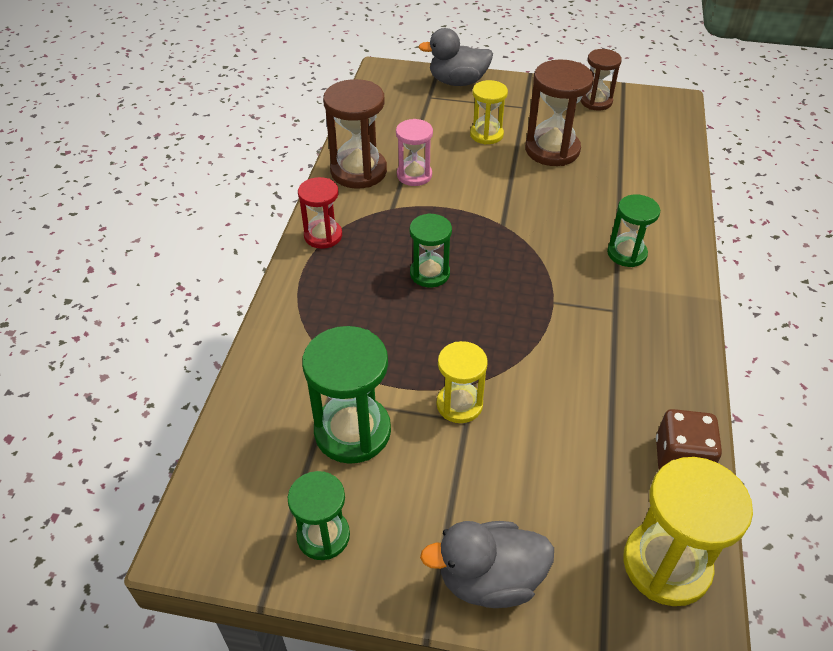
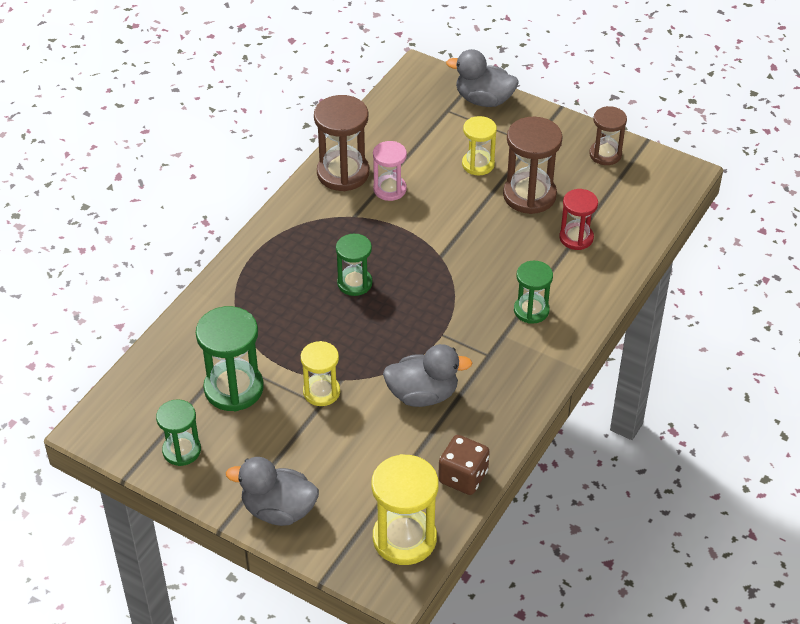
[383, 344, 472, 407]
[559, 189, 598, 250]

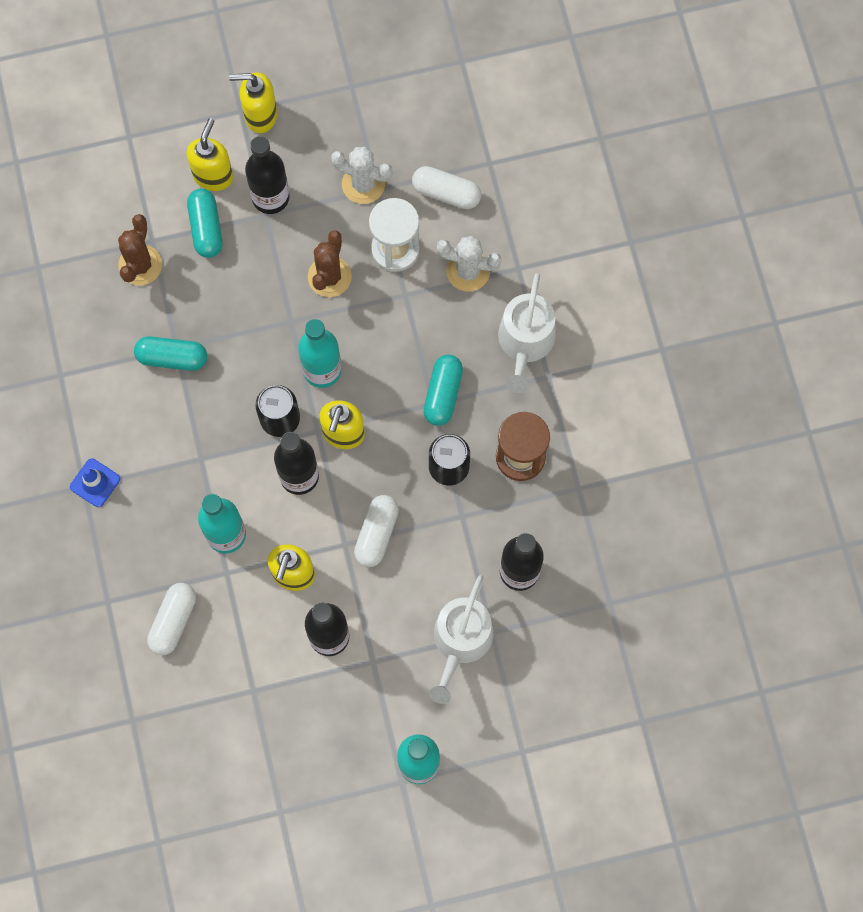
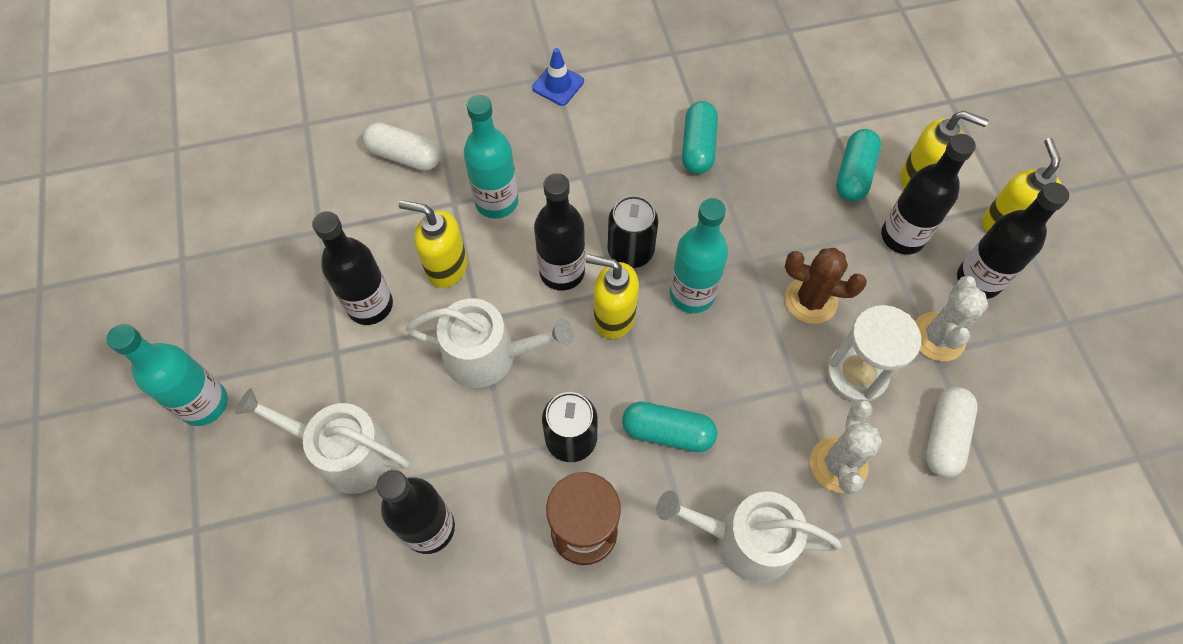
[406, 298, 573, 388]
[836, 129, 881, 202]
[957, 182, 1069, 299]
[118, 214, 162, 286] (first image)

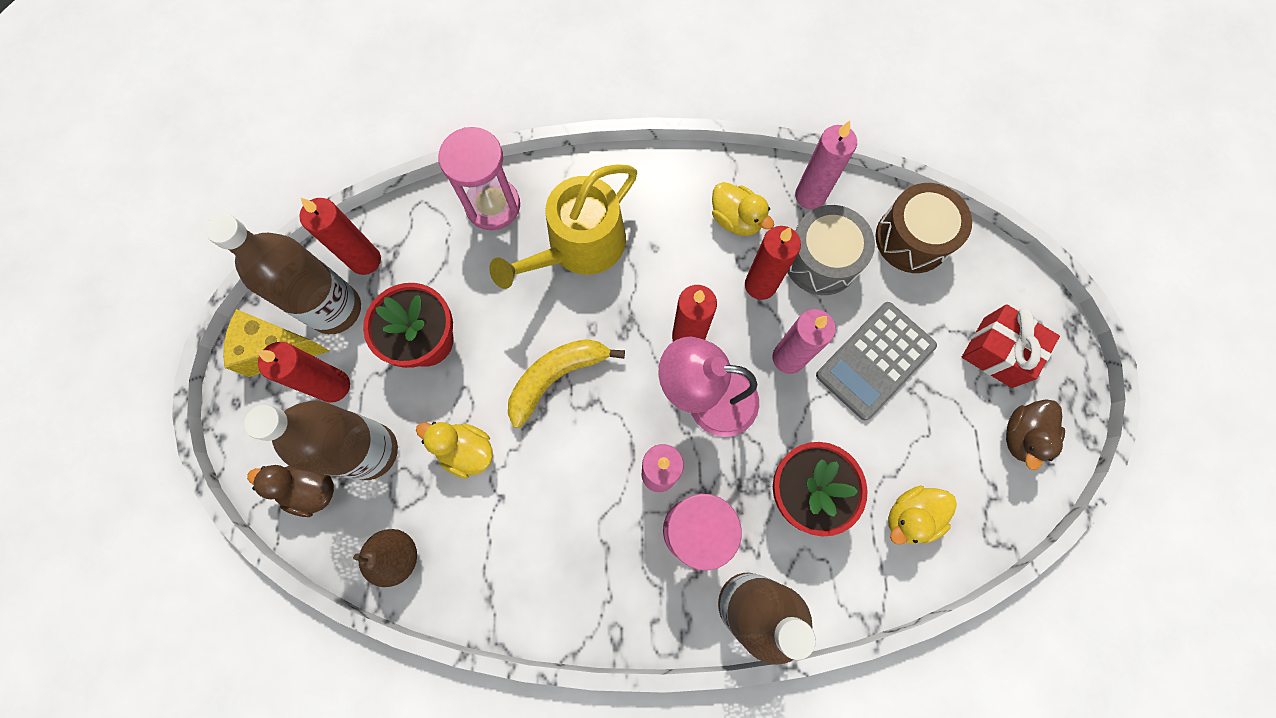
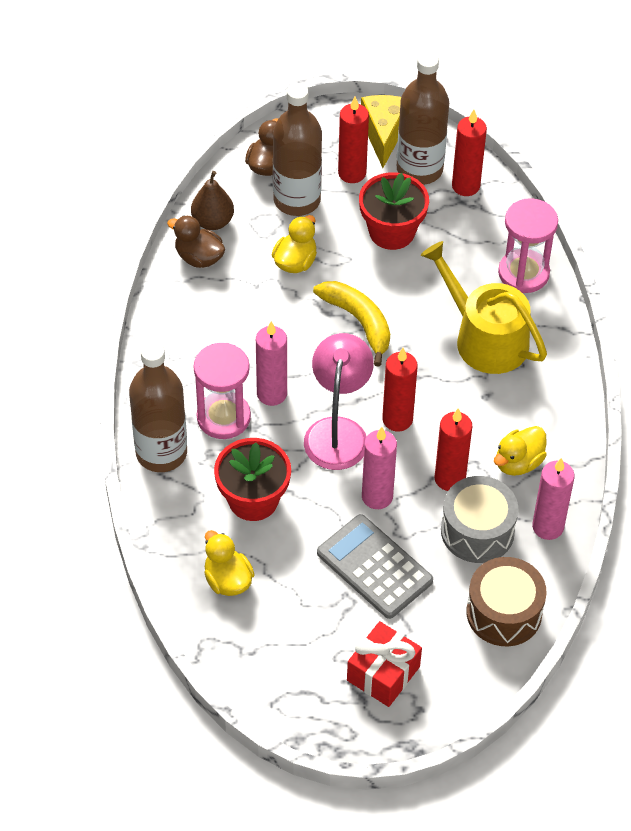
[167, 215, 225, 268]

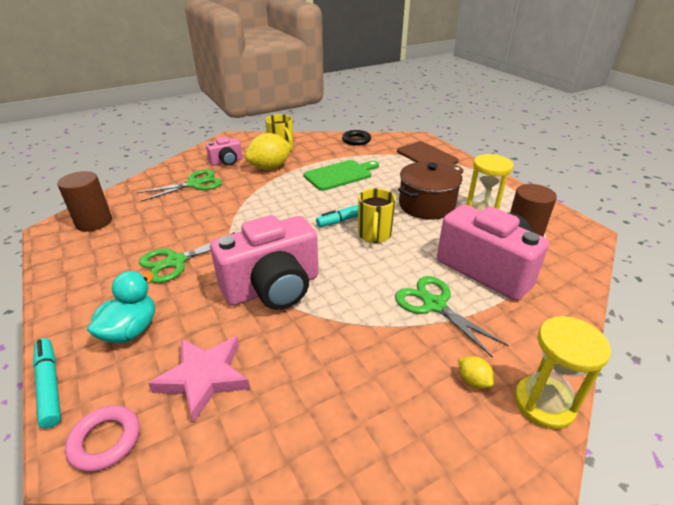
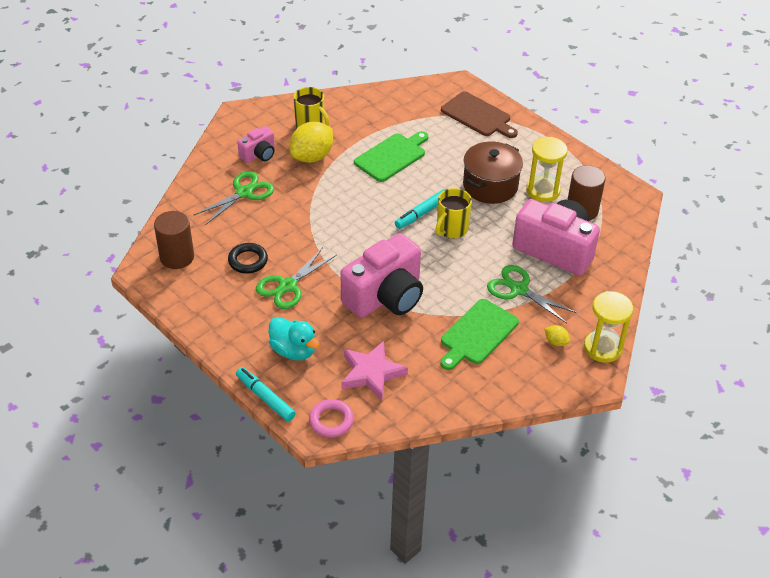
[228, 243, 268, 274]
[269, 317, 320, 360]
[436, 188, 472, 238]
[440, 299, 519, 370]

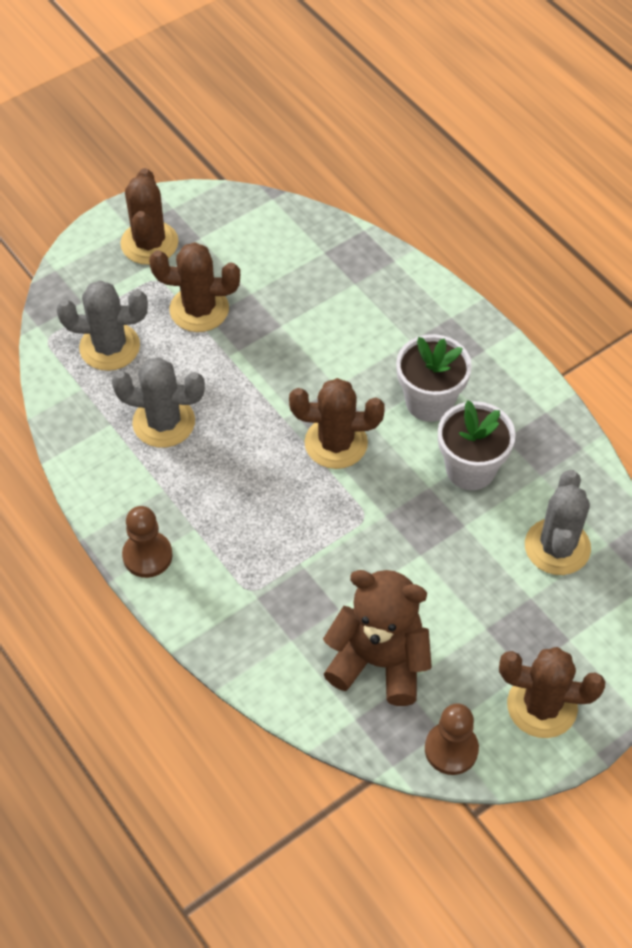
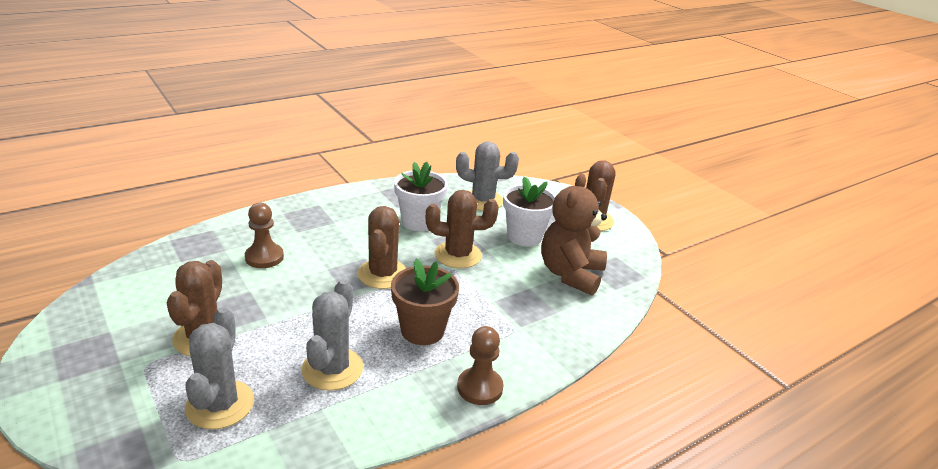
[245, 203, 284, 268]
[391, 259, 459, 345]
[426, 190, 499, 268]
[503, 177, 556, 246]

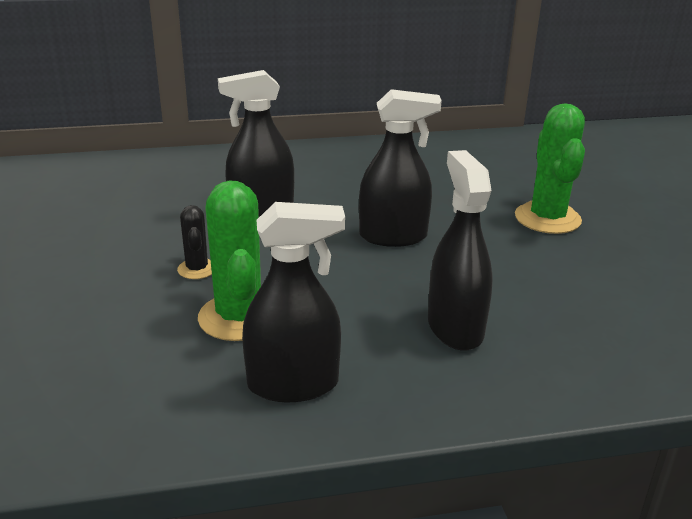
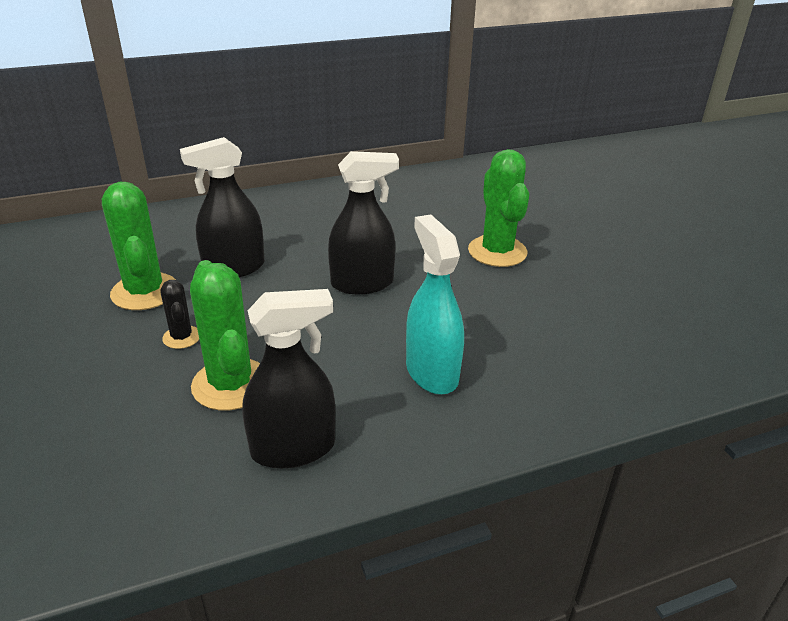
[102, 182, 176, 310]
[406, 214, 464, 395]

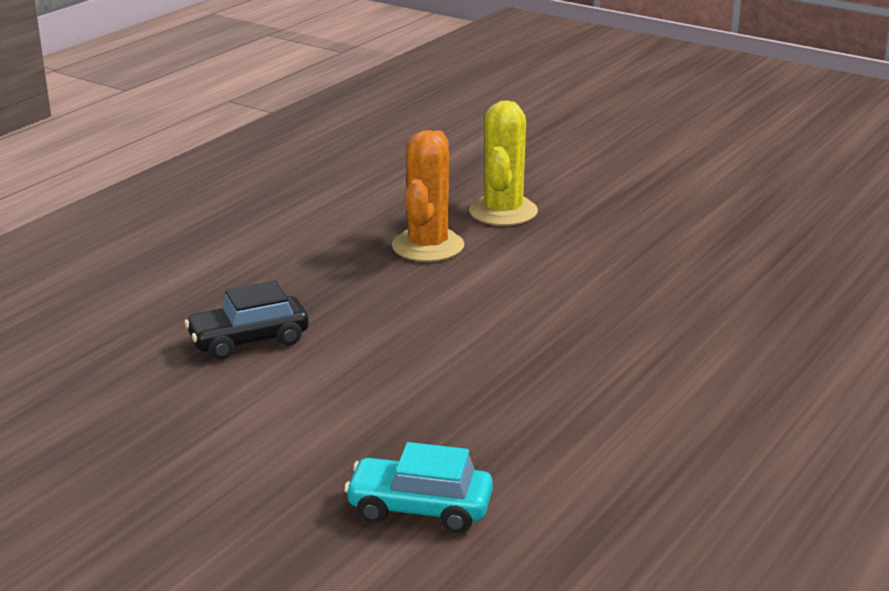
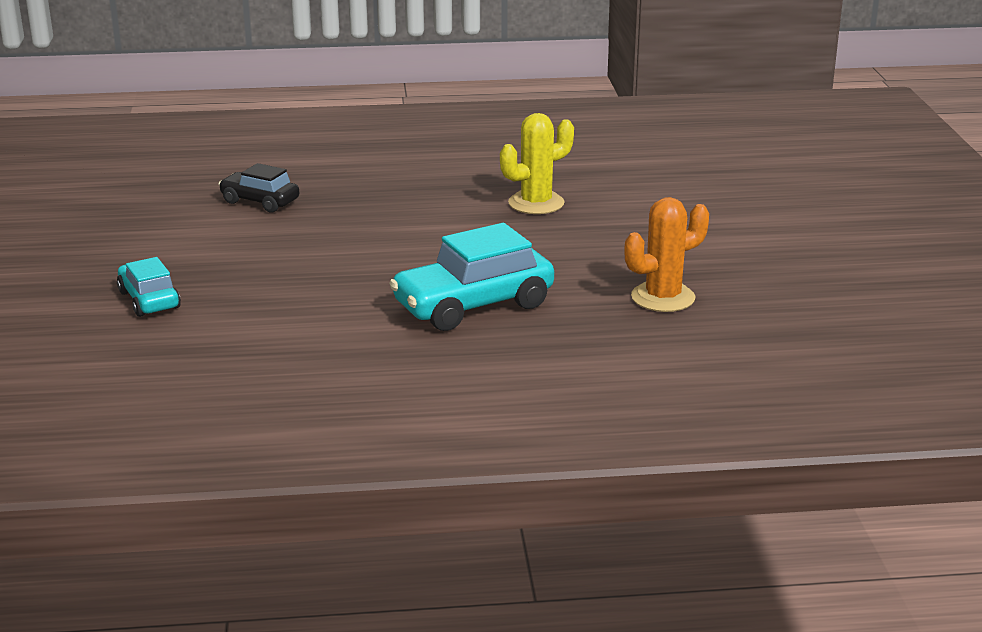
[389, 223, 554, 331]
[624, 197, 709, 312]

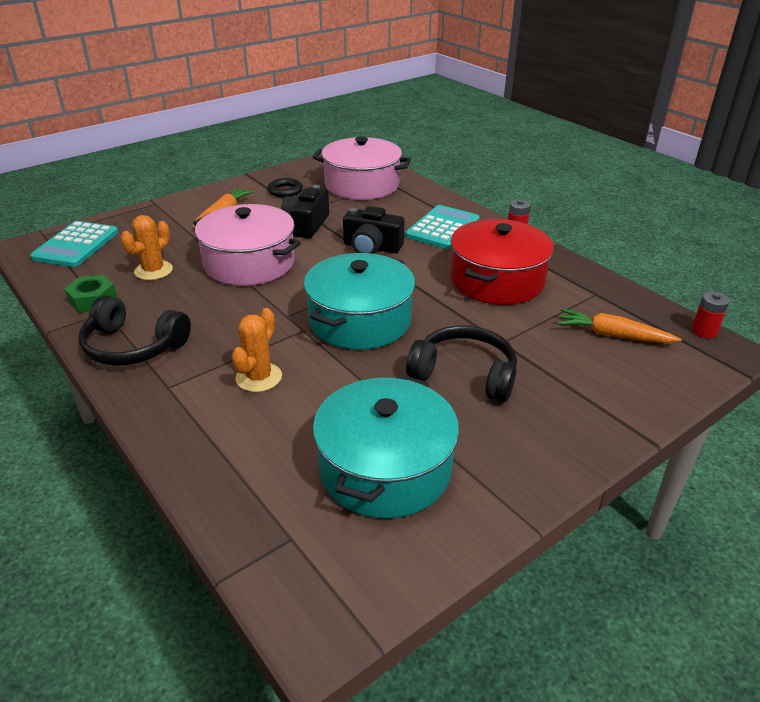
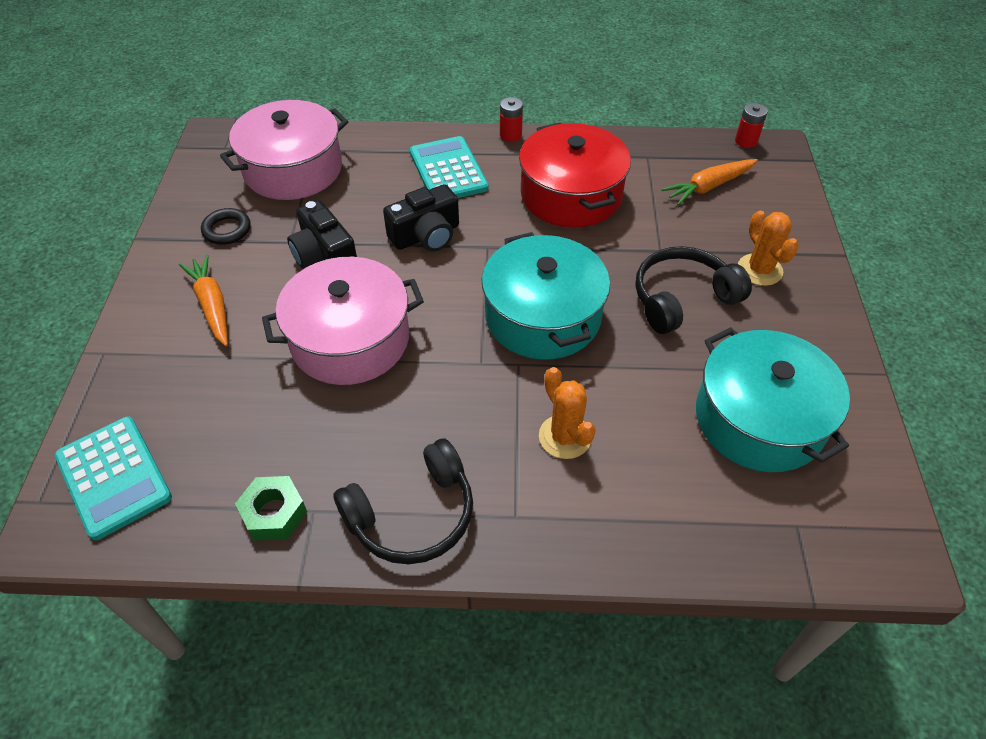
[738, 211, 799, 286]

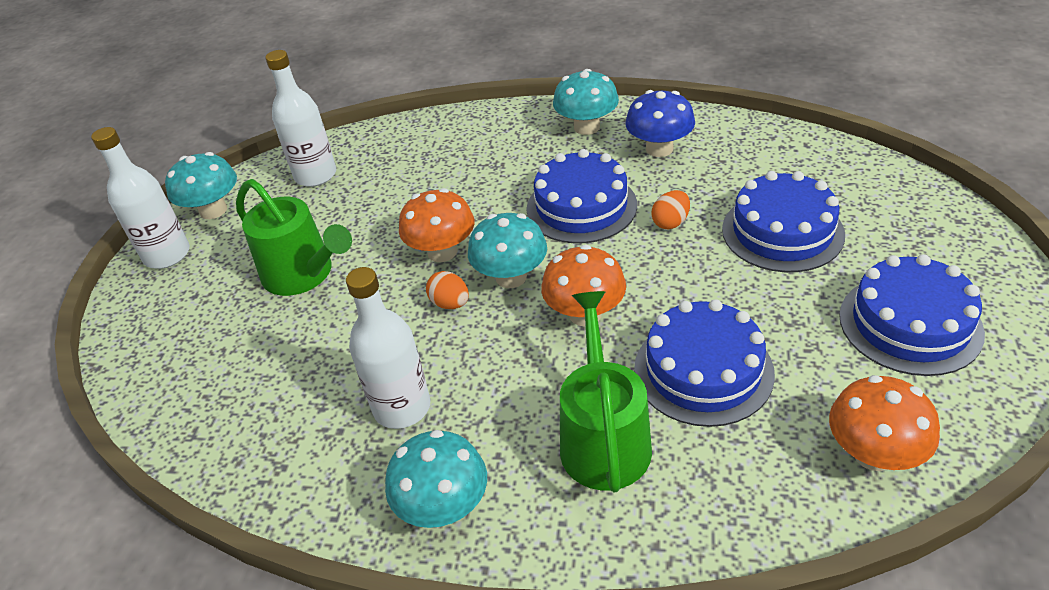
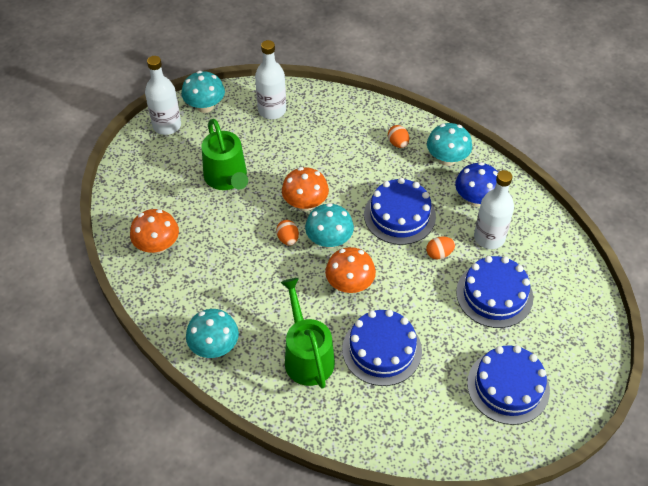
[130, 209, 179, 254]
[280, 278, 335, 389]
[388, 125, 409, 148]
[474, 170, 514, 249]

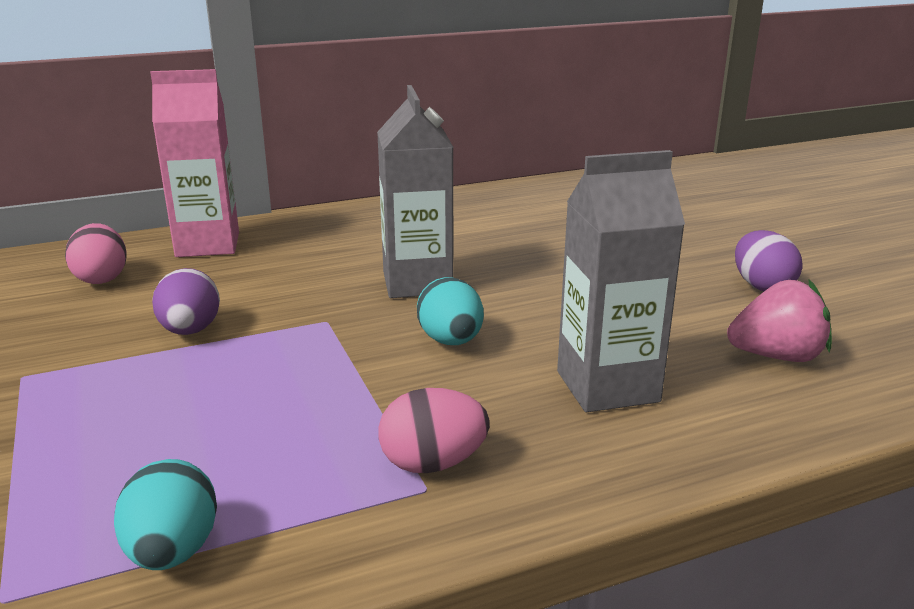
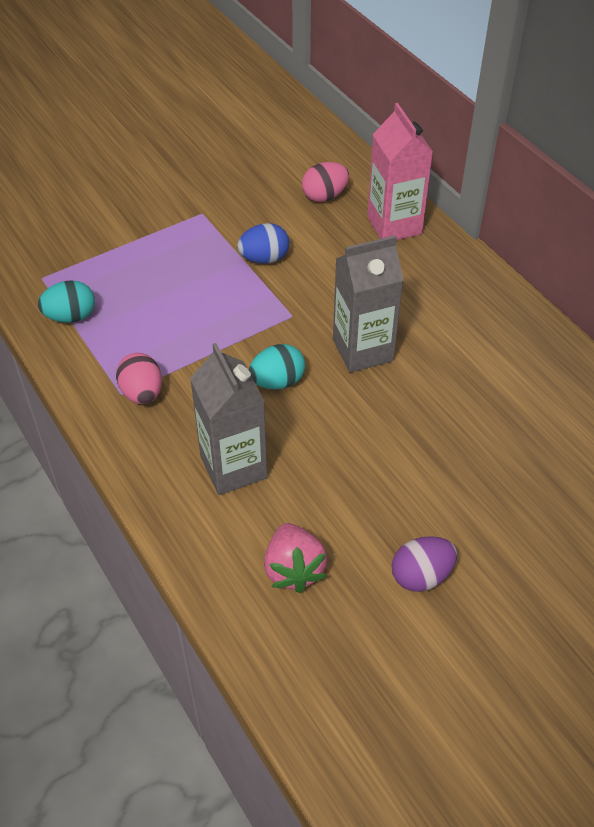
[237, 223, 289, 264]

